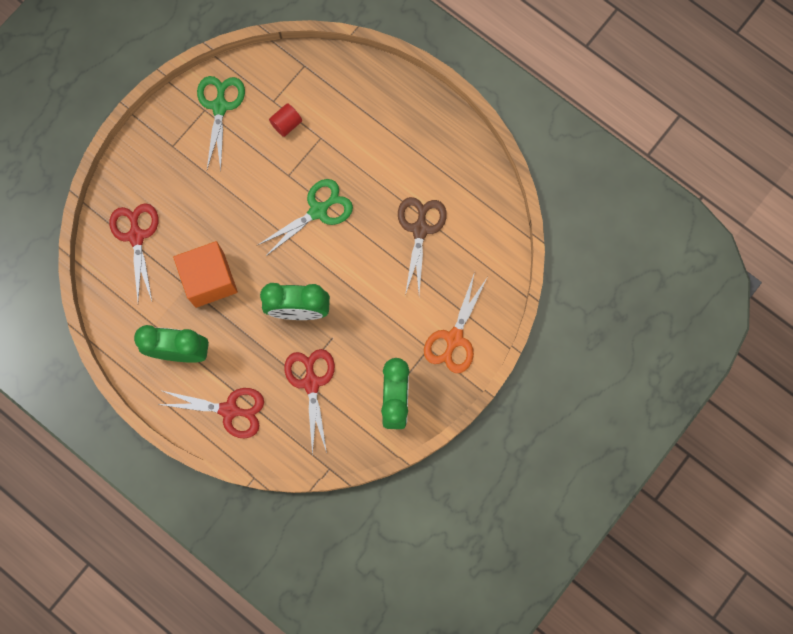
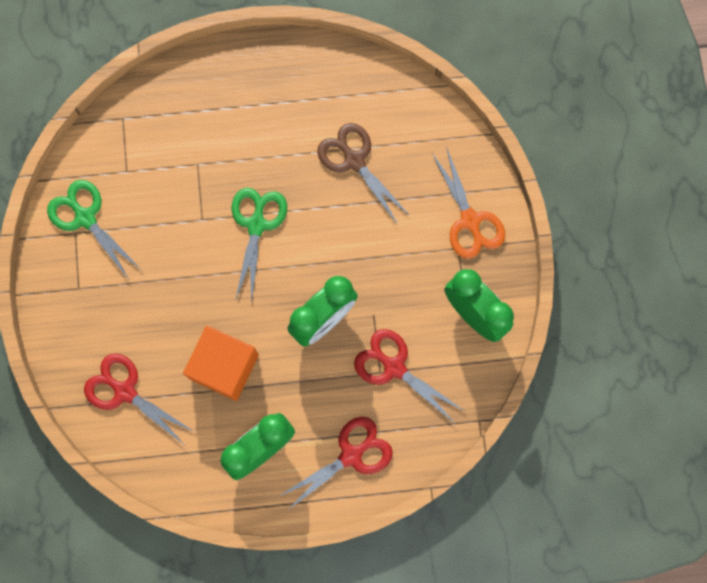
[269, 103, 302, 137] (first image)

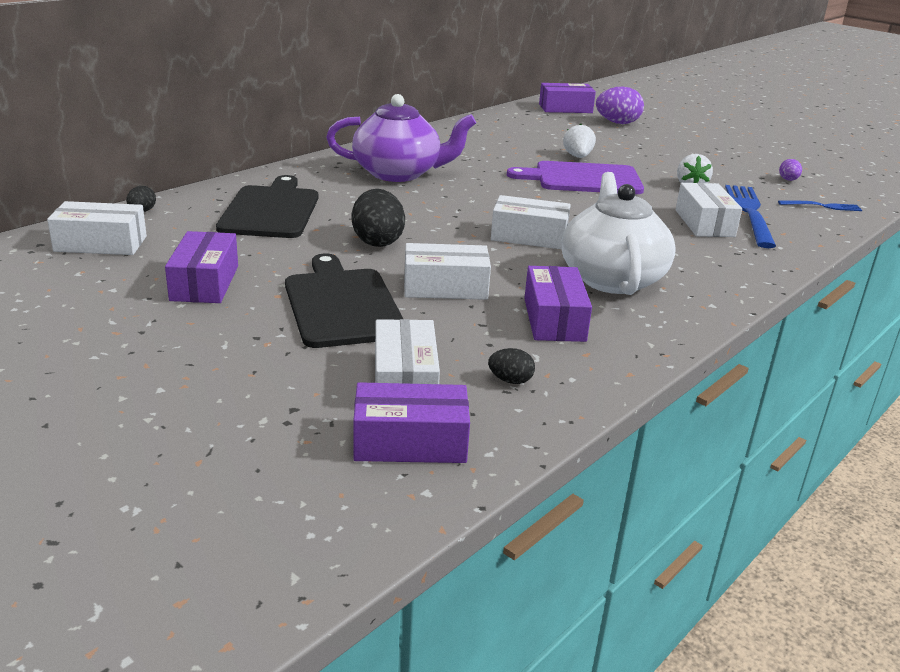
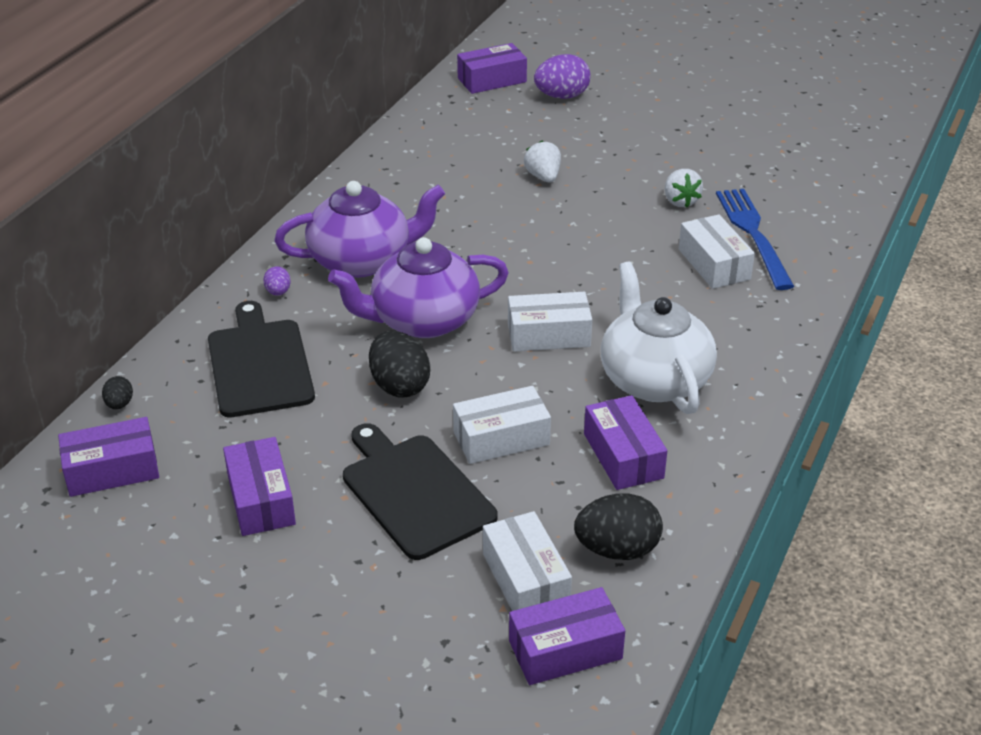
[58, 417, 159, 497]
[263, 266, 291, 296]
[328, 237, 509, 338]
[574, 493, 663, 560]
[507, 161, 644, 194] (first image)
[778, 201, 862, 211] (first image)

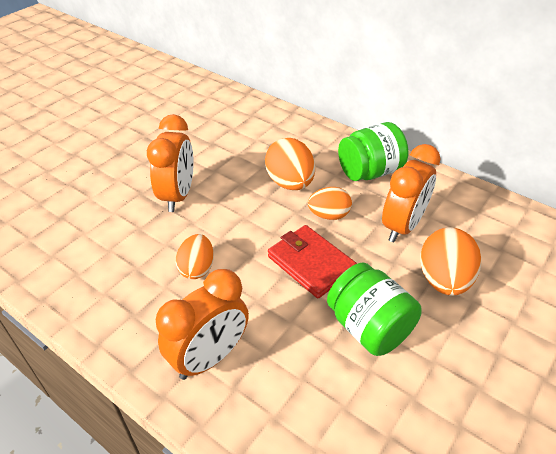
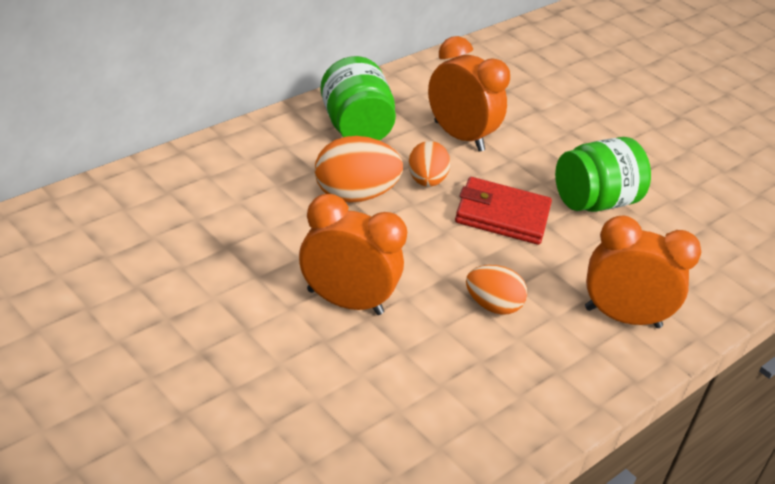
[455, 177, 552, 245]
[585, 215, 701, 328]
[420, 228, 481, 296] (first image)

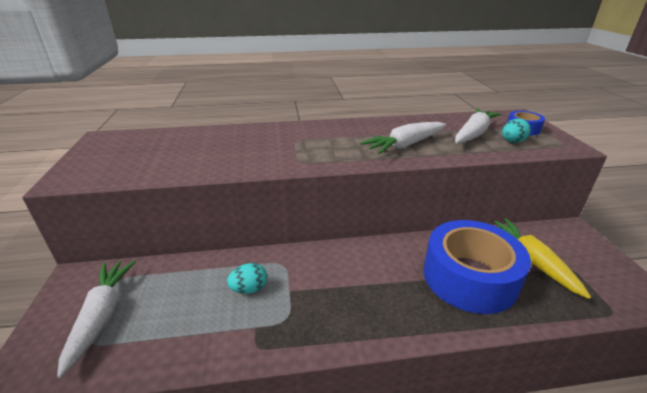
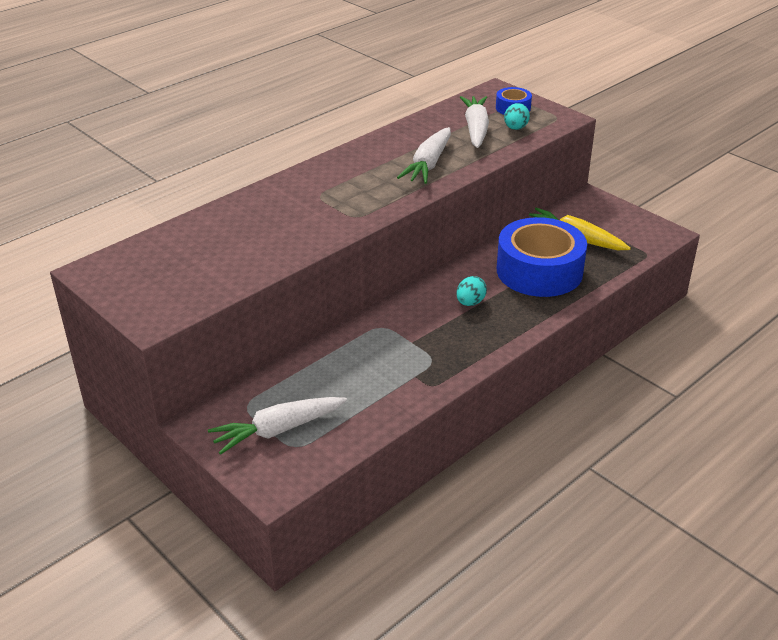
[208, 397, 347, 455]
[456, 276, 487, 306]

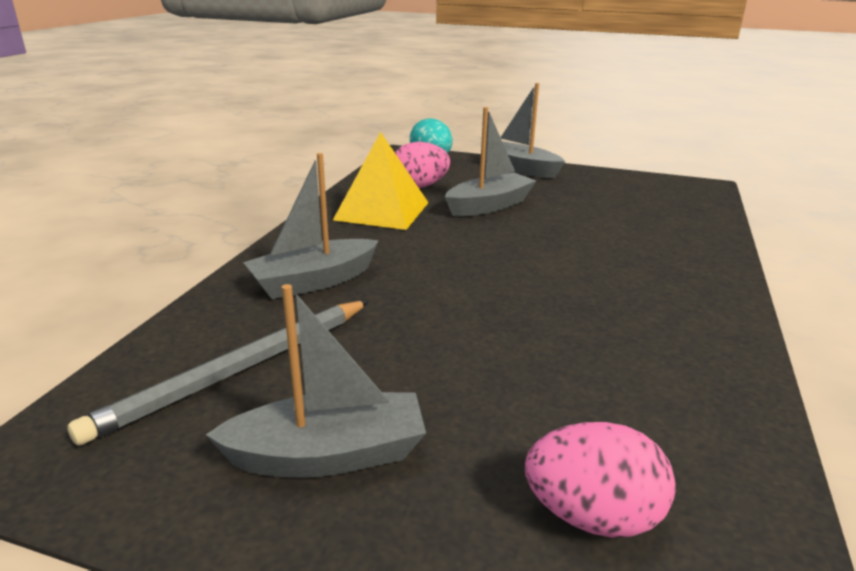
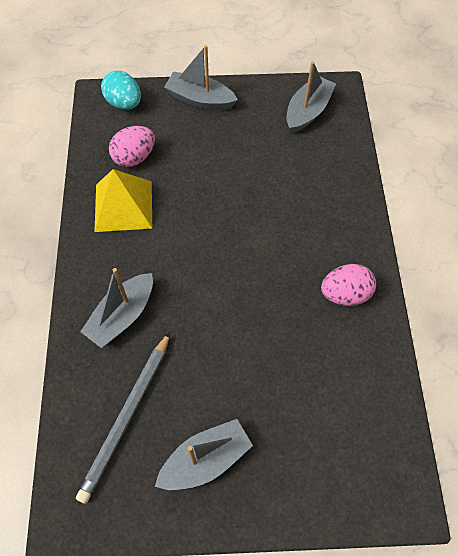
[287, 61, 336, 134]
[321, 264, 376, 306]

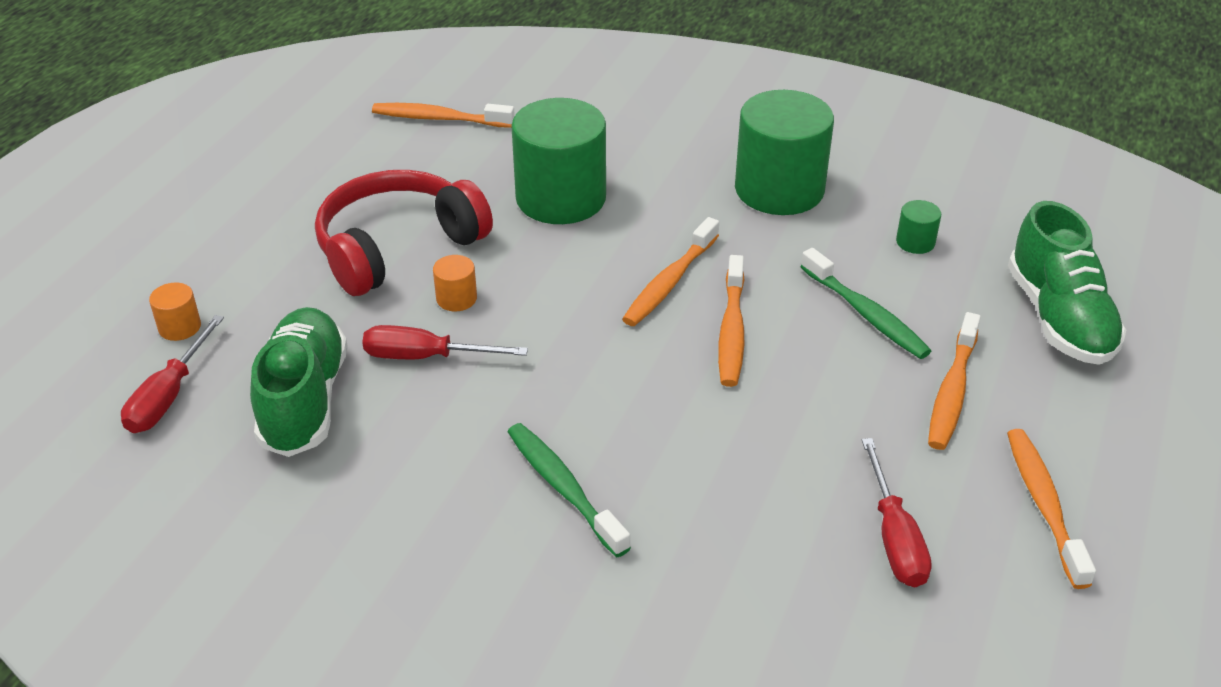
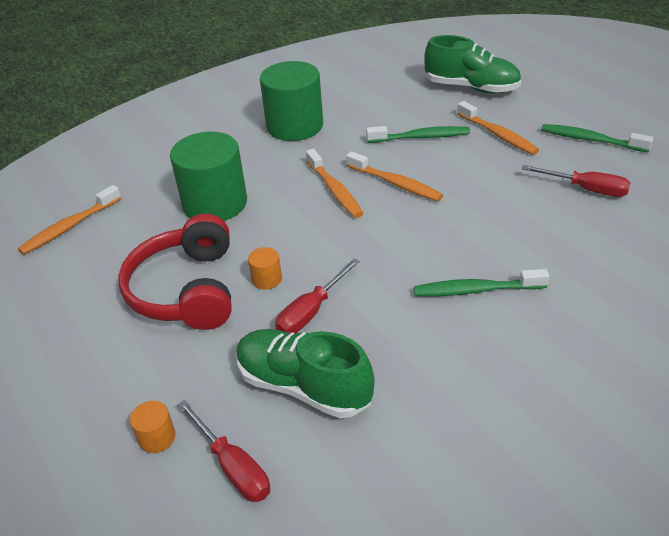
[541, 124, 653, 153]
[896, 200, 941, 254] (first image)

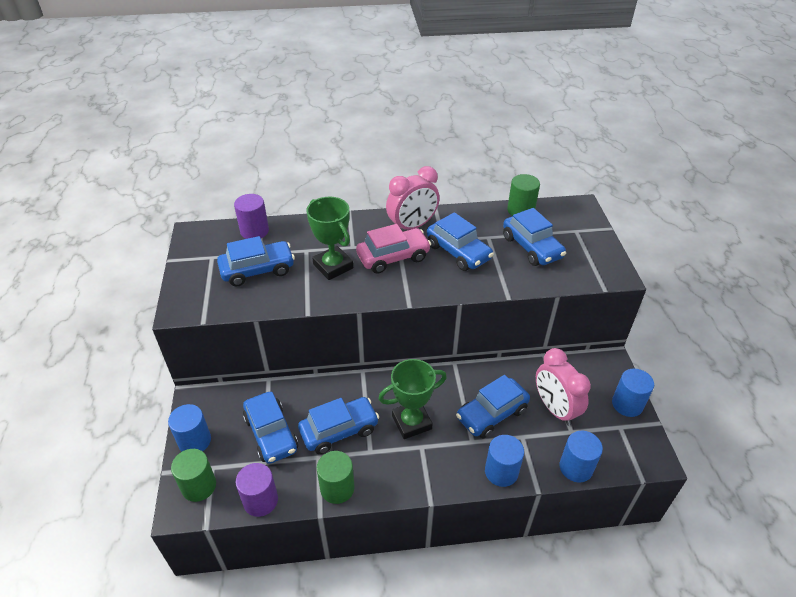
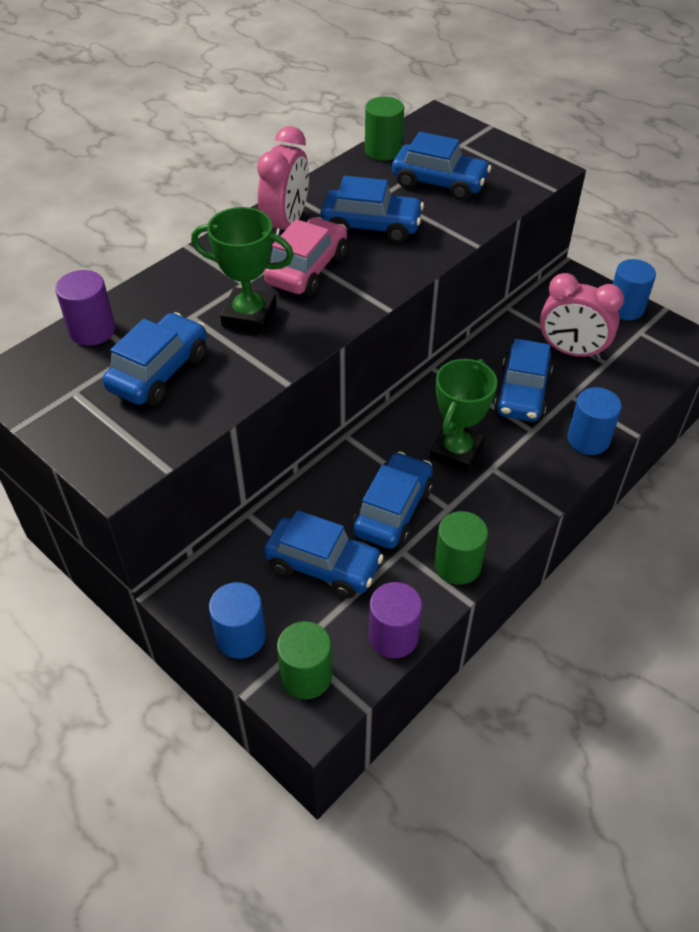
[560, 431, 603, 483] (first image)

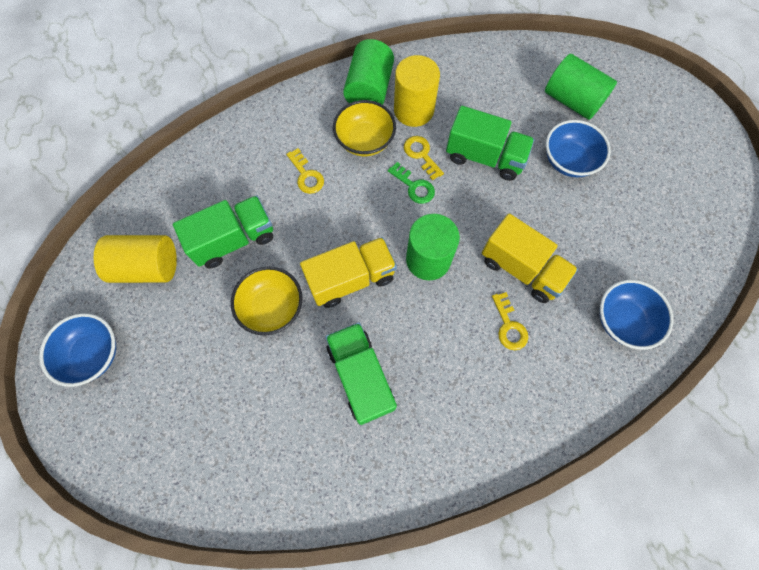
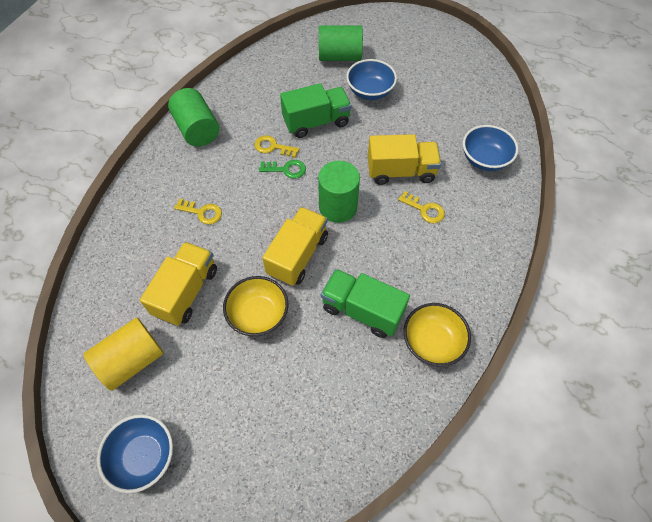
[140, 242, 217, 326]
[404, 303, 471, 367]
[394, 55, 440, 127] (first image)

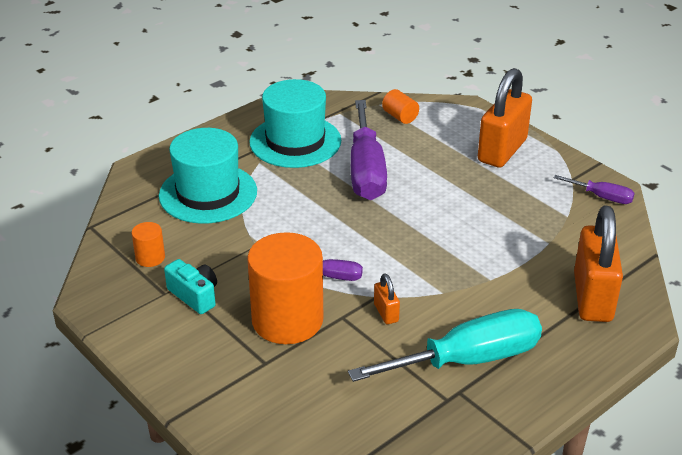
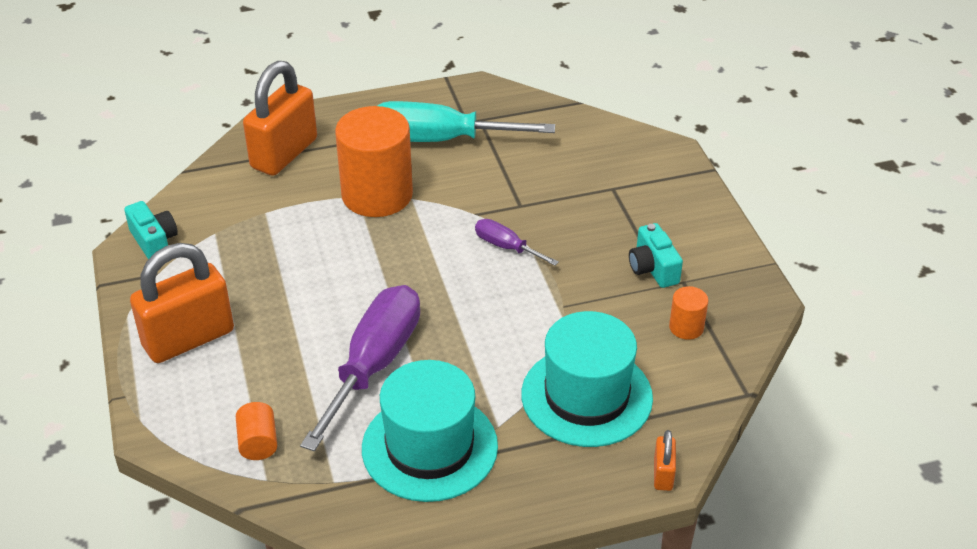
[124, 201, 178, 259]
[335, 106, 413, 217]
[654, 430, 676, 491]

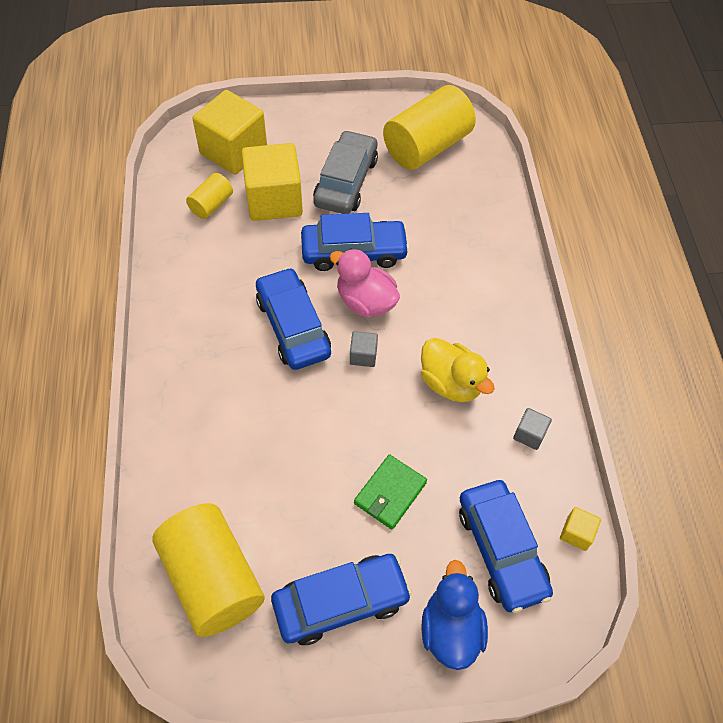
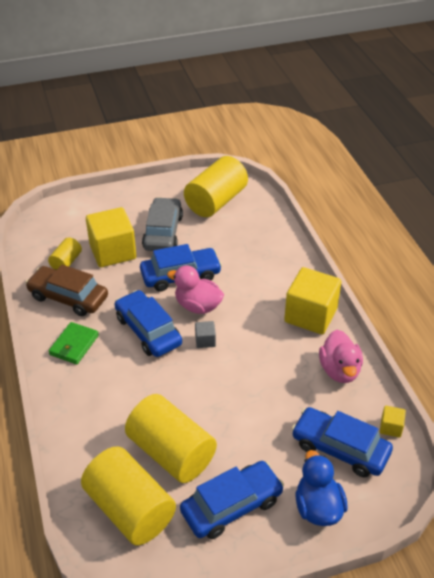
[26, 265, 108, 316]
[49, 322, 99, 364]
[125, 394, 217, 483]
[284, 267, 341, 334]
[292, 407, 393, 477]
[319, 330, 363, 383]
[421, 338, 495, 402] (first image)

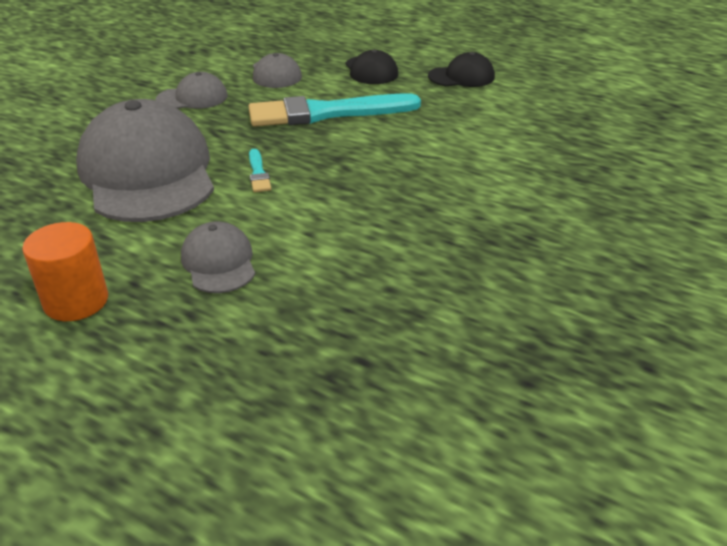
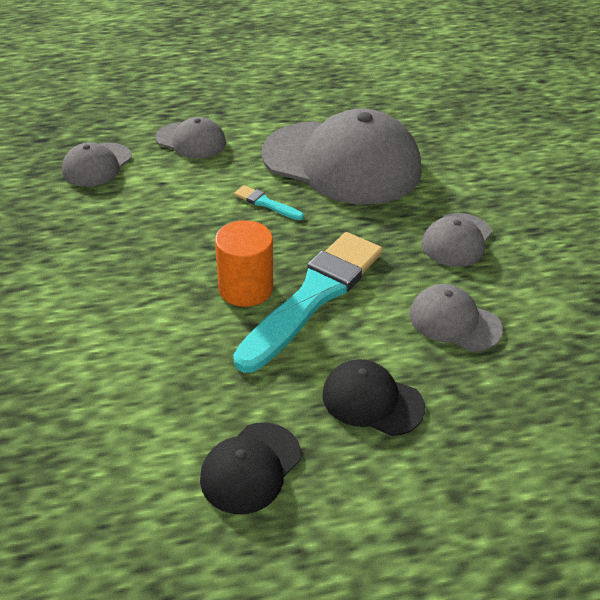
[62, 142, 132, 187]
[215, 220, 273, 307]

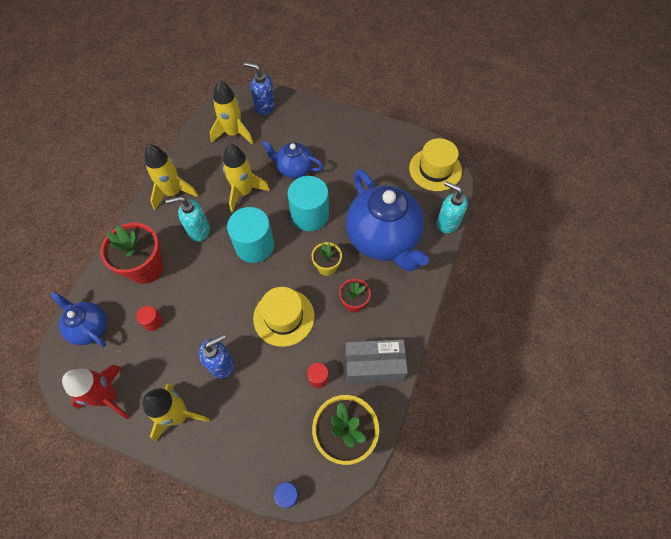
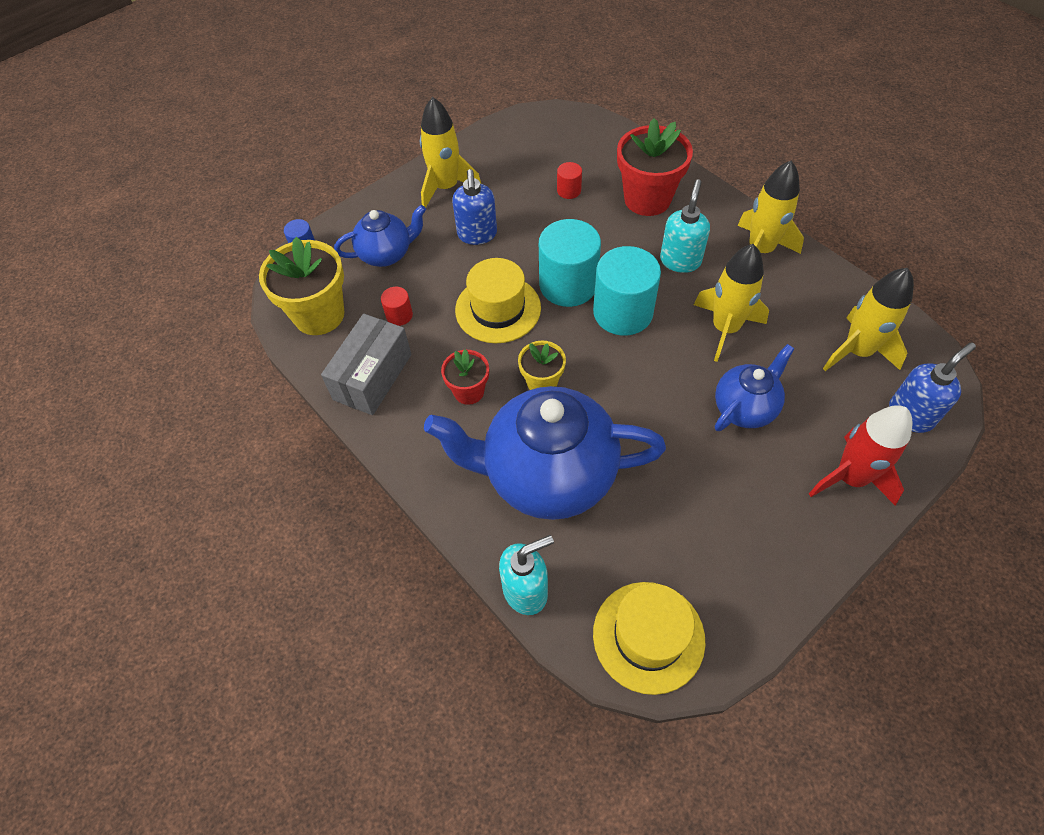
[334, 205, 426, 267]
[539, 219, 601, 307]
[809, 405, 912, 506]

